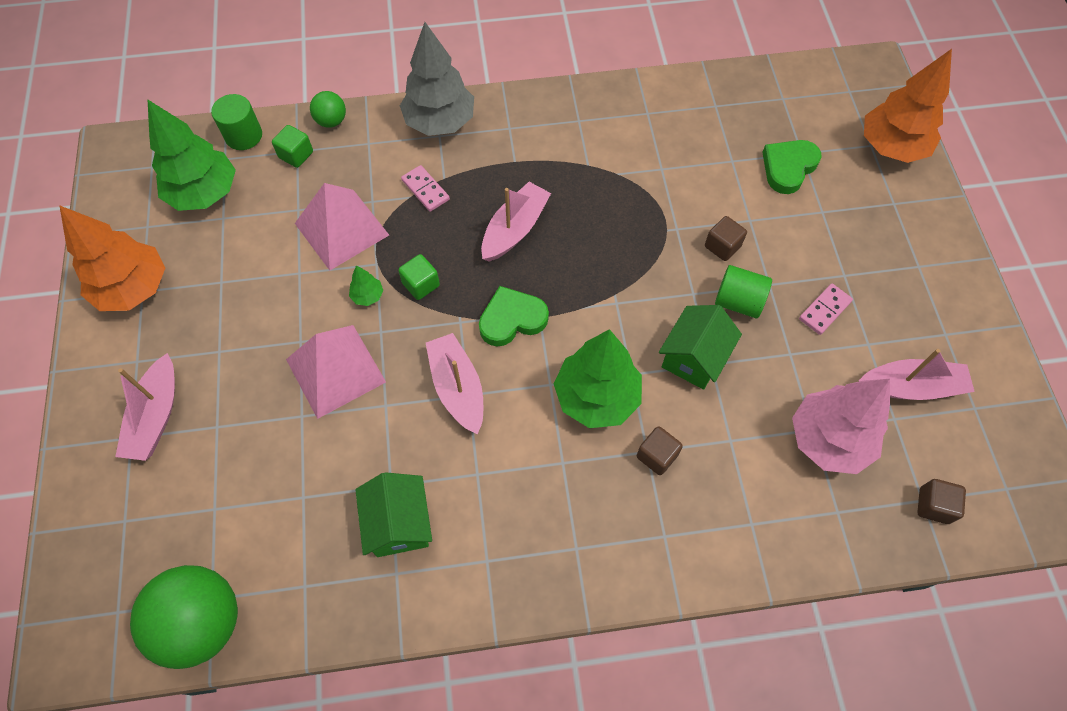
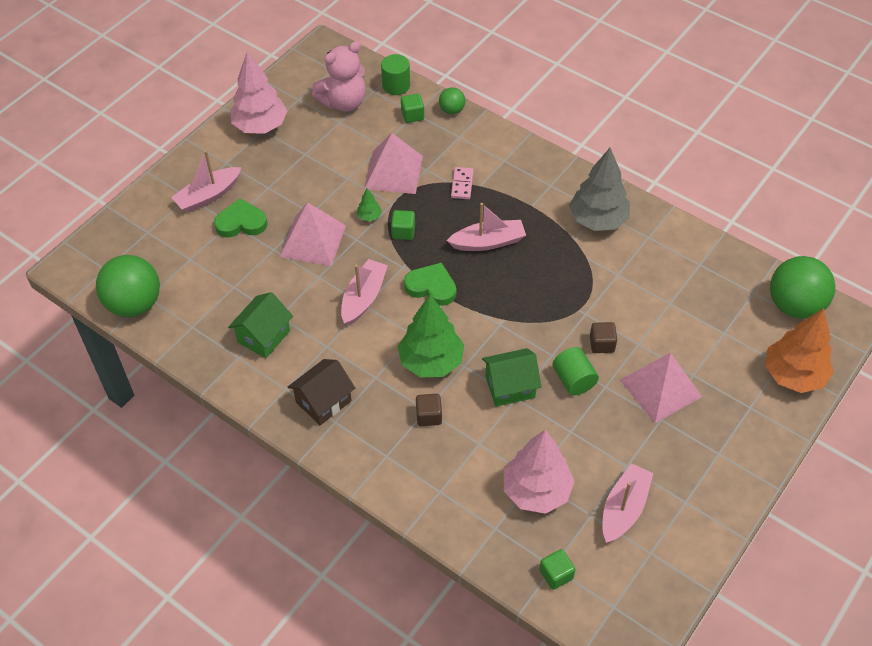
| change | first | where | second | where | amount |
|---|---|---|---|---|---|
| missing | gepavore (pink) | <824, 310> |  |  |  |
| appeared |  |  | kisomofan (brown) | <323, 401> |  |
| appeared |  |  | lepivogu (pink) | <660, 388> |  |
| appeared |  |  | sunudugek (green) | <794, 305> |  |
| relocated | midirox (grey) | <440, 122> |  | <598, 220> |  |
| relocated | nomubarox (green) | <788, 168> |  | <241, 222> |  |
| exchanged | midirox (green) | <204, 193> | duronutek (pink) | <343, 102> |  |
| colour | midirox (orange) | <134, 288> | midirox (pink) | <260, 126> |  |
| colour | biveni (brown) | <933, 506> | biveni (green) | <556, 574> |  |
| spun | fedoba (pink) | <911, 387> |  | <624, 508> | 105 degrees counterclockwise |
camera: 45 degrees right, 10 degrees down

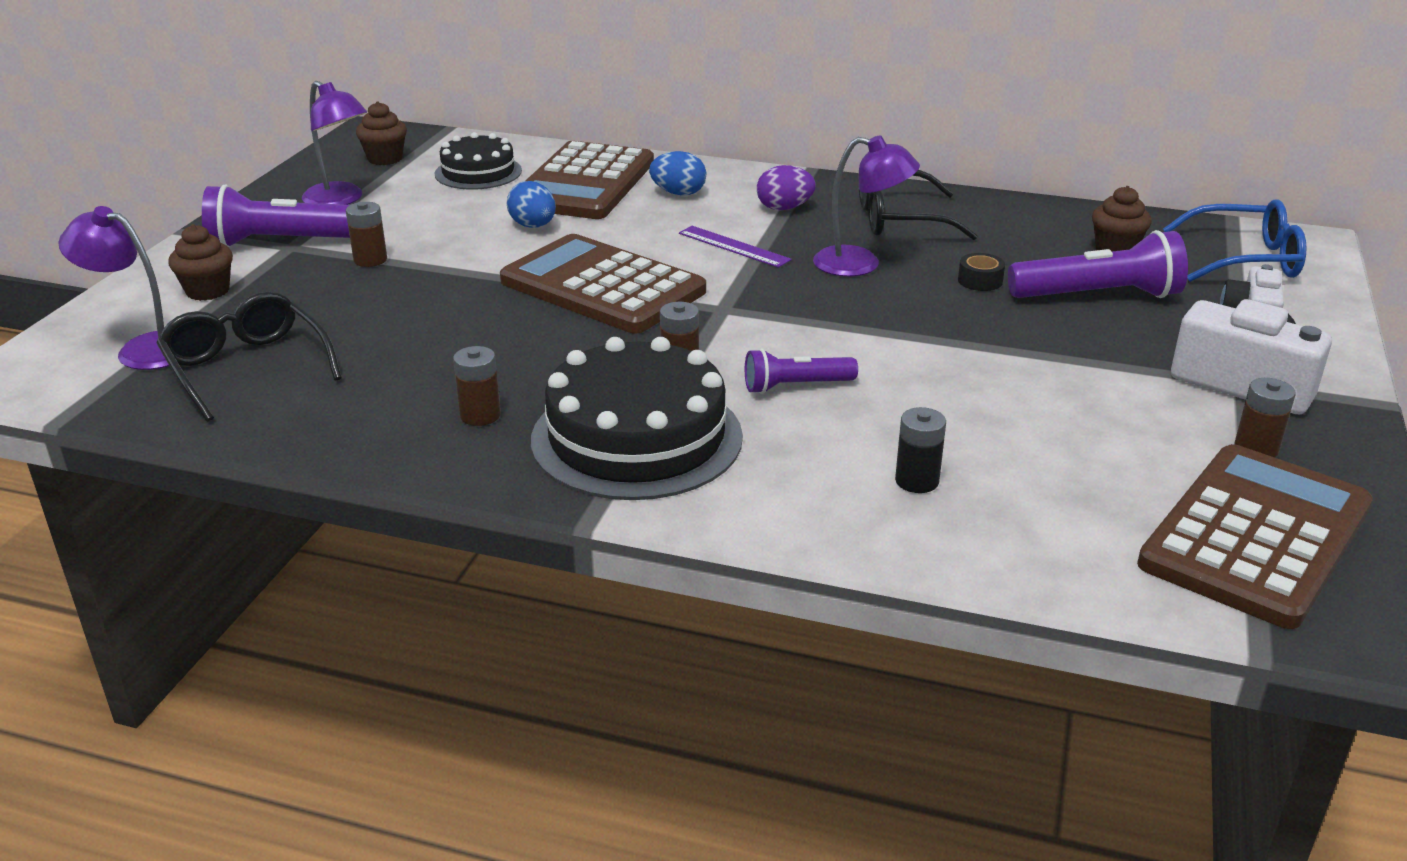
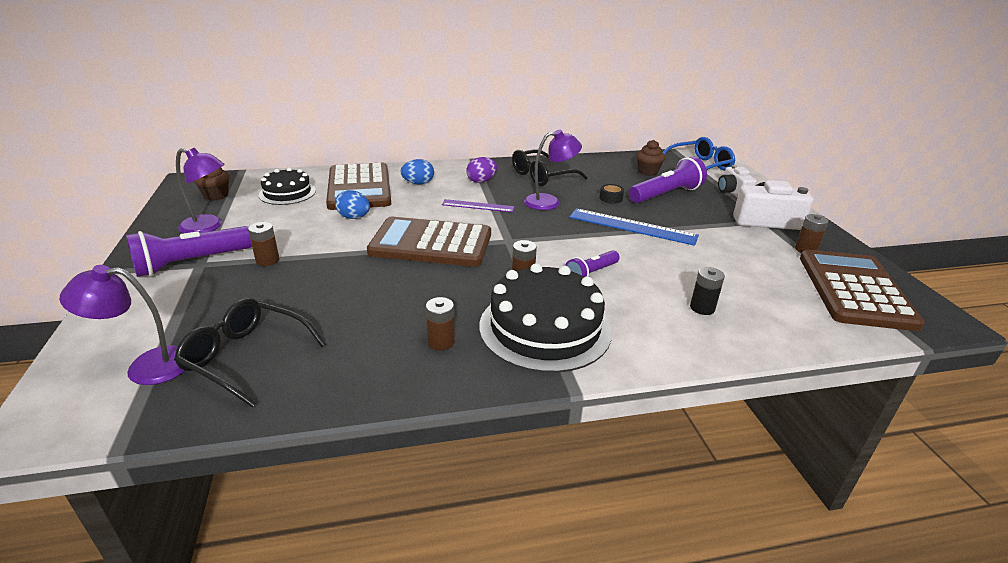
| change | first | where | second | where | amount |
|---|---|---|---|---|---|
| missing | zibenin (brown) | <208, 291> |  |  |  |
| appeared |  |  | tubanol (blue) | <632, 226> |  |
camera: 30 degrees left, 0 degrees up

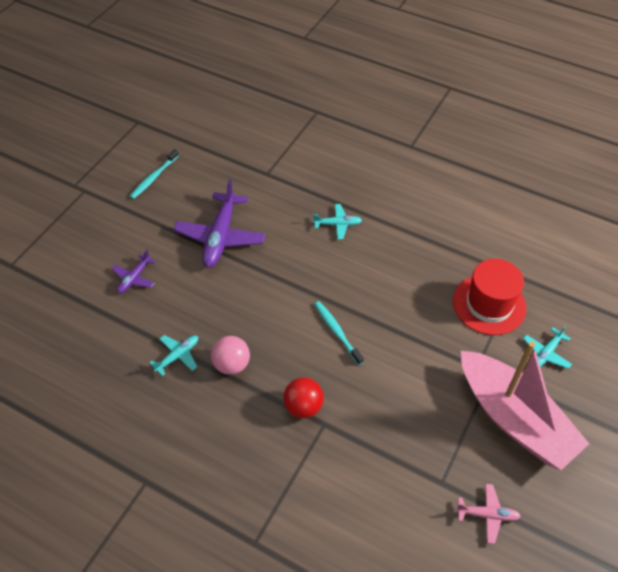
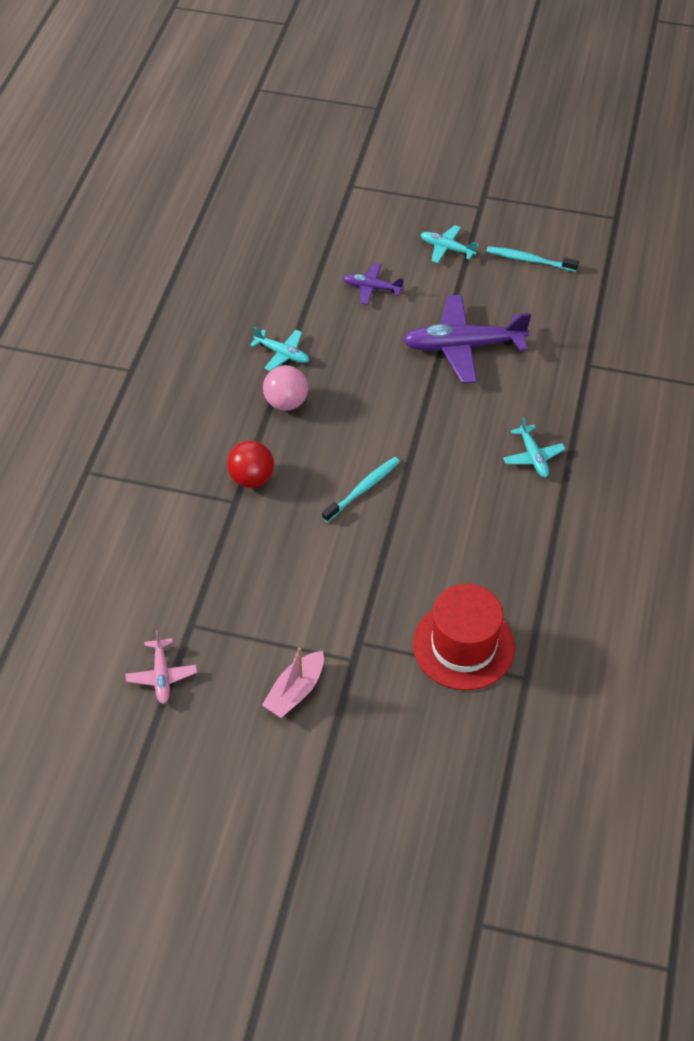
| change | first | where | second | where | amount |
|---|---|---|---|---|---|
| relocated | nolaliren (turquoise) | <546, 353> |  | <446, 248> |  |
| size | fedoba (pink) | <514, 418> |  | <295, 691> | x0.44 |
camera: 75 degrees right, 0 degrees up

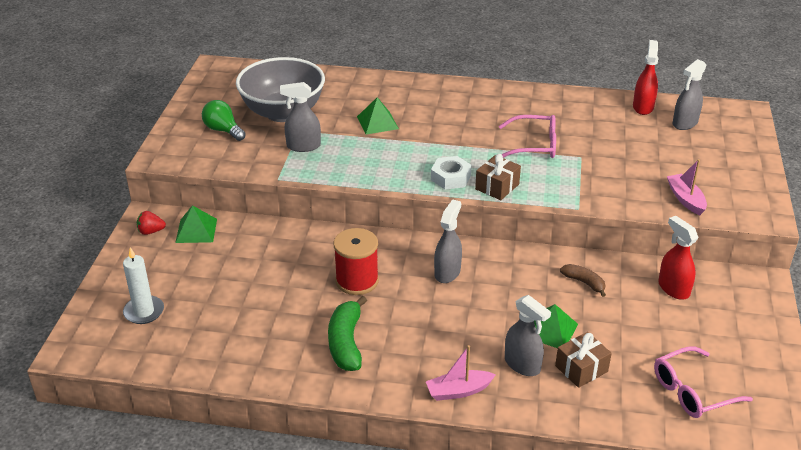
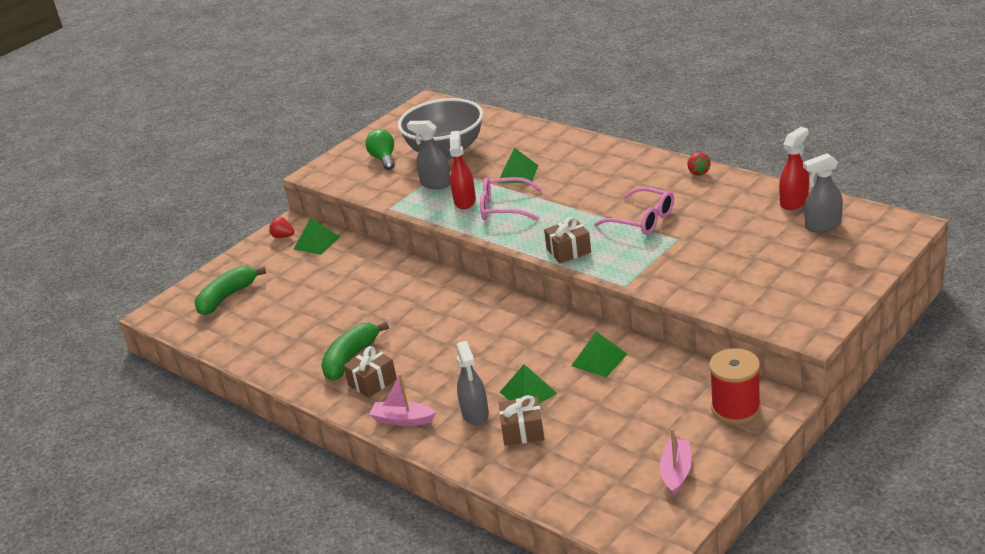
| change | first | where | second | where | amount |
|---|---|---|---|---|---|
| missing | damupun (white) | <450, 177> |  |  |  |
| missing | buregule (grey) | <447, 272> |  |  |  |
| appeared |  |  | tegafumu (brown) | <372, 382> |  |
| appeared |  |  | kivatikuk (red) | <698, 172> |  |
| relocated | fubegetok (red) | <357, 281> |  | <736, 408> |  |
| relocated | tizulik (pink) | <693, 391> |  | <504, 208> |  |
| relocated | buregule (red) | <673, 288> |  | <465, 201> |  |
| relocated | fedoba (pink) | <685, 199> |  | <676, 472> |  |
| exchanged | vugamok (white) | <144, 312> | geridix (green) | <227, 297> |  |
| exchanged | geridix (brown) | <584, 282> | lepivogu (green) | <599, 360> |  |
camera: 35 degrees right, 5 degrees down

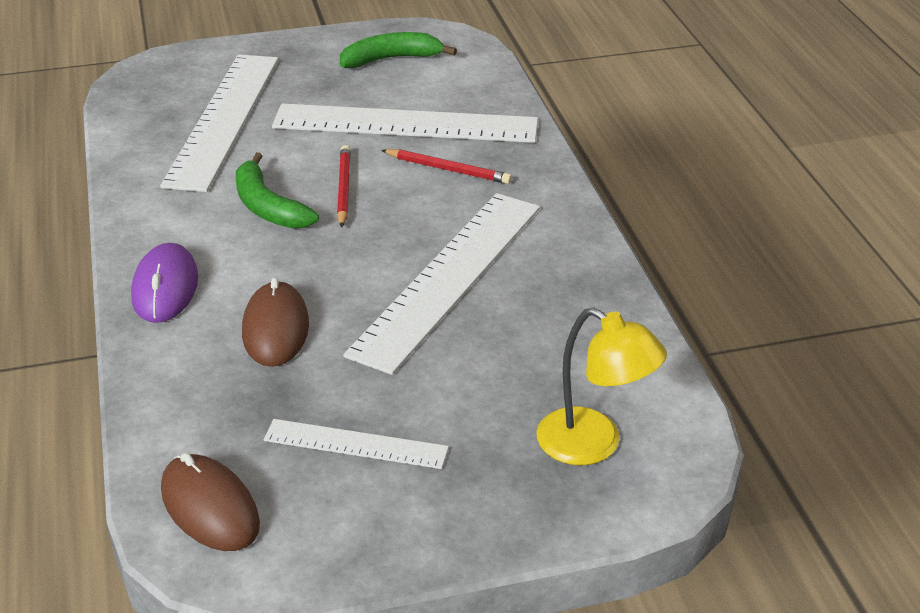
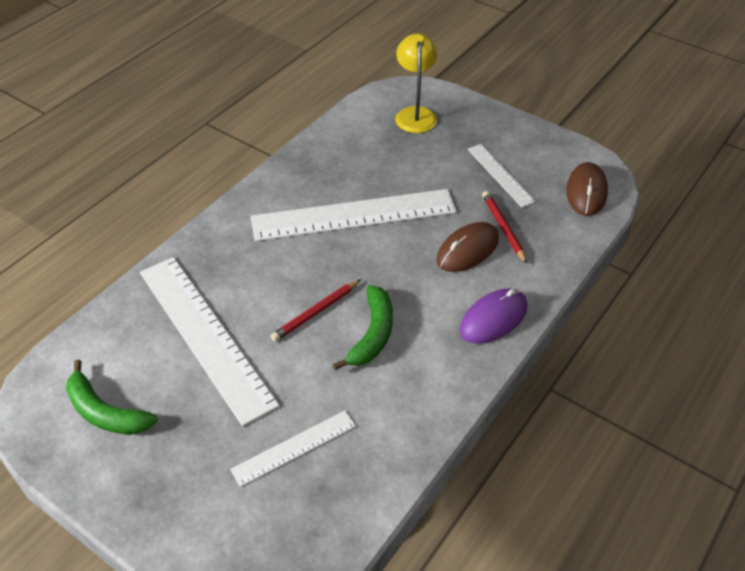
| change | first | where | second | where | amount |
|---|---|---|---|---|---|
| relocated | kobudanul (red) | <448, 169> |  | <503, 228> |  |
| size | tubanol (white) | <224, 119> |  | <294, 447> | x0.51 |
camera: 130 degrees left, 10 degrees up

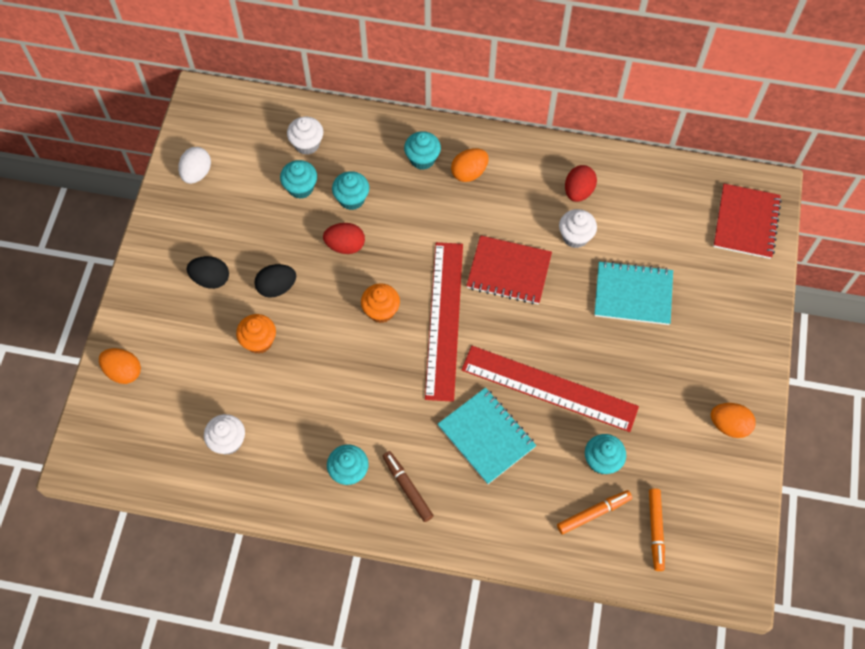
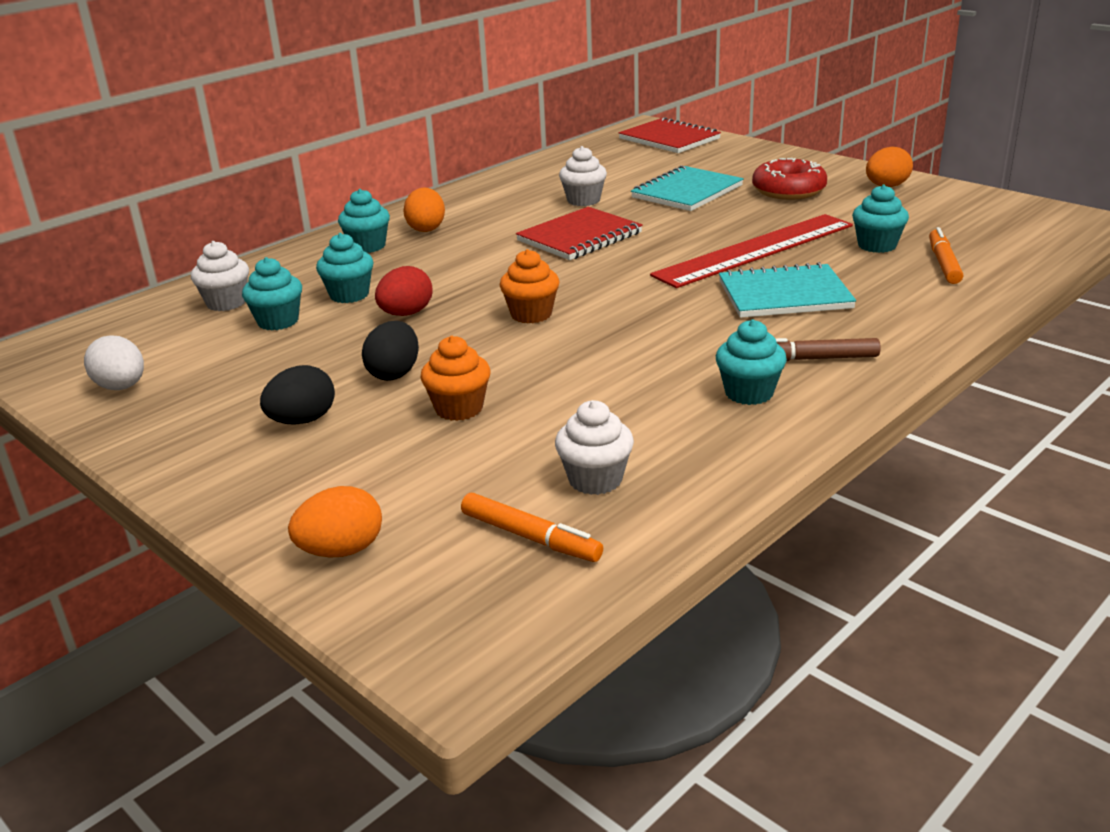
| change | first | where | second | where | amount |
|---|---|---|---|---|---|
| missing | tubanol (red) | <444, 319> |  |  |  |
| missing | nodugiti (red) | <578, 191> |  |  |  |
| appeared |  |  | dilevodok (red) | <788, 191> |  |
| relocated | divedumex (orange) | <655, 530> |  | <530, 537> |  |
camera: 55 degrees left, 35 degrees down

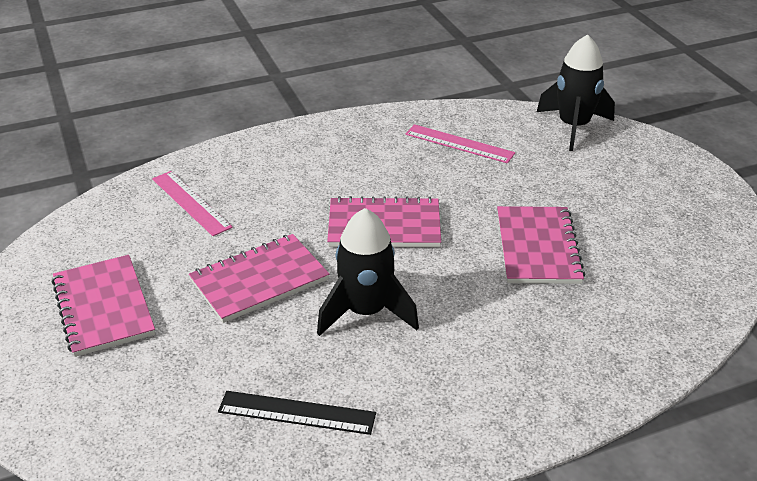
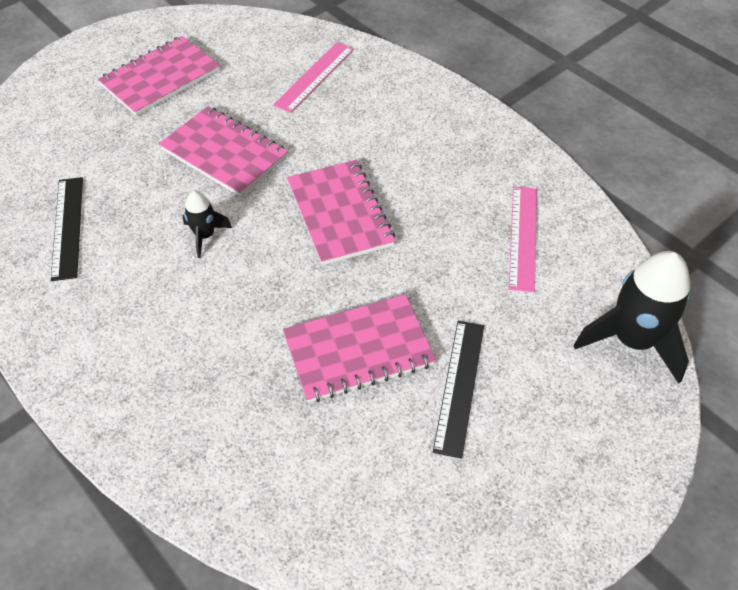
| change | first | where | second | where | amount |
|---|---|---|---|---|---|
| appeared |  |  | tubanol (black) | <460, 386> |  |
| size | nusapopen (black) | <366, 312> |  | <205, 236> | x0.51 |
camera: 70 degrees right, 15 degrees up

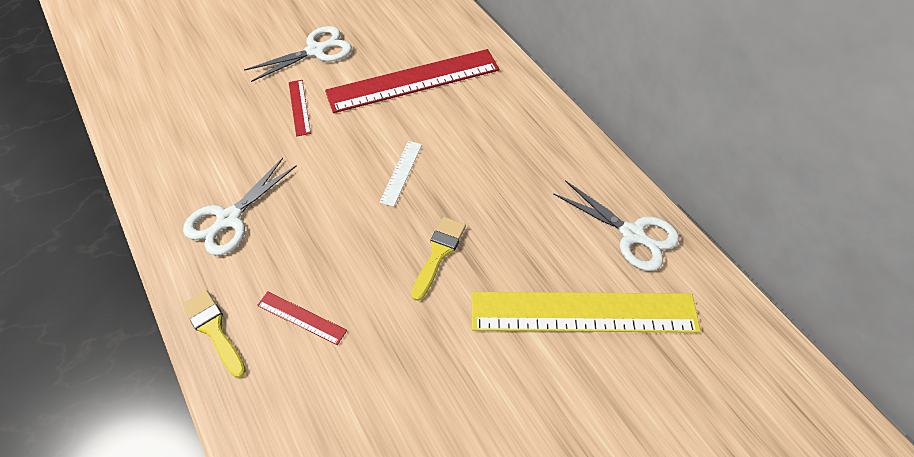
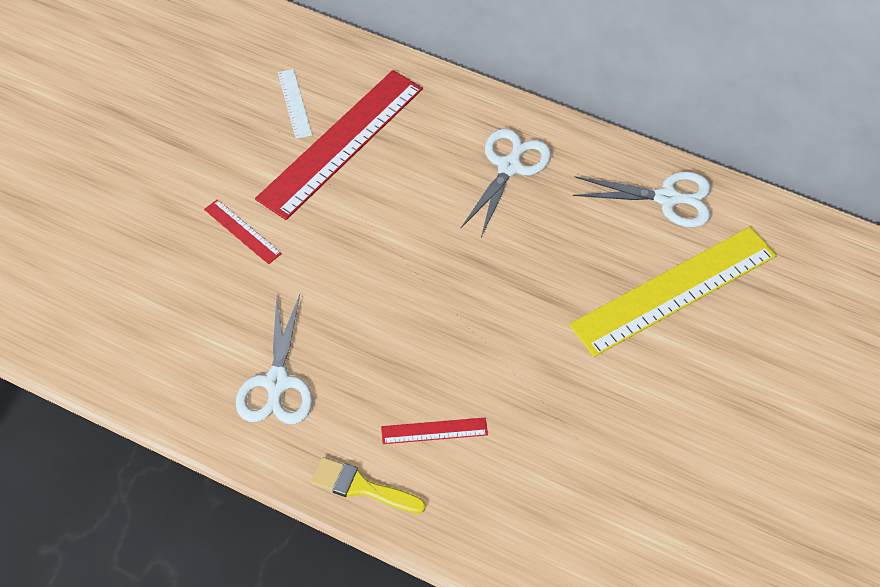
| change | first | where | second | where | amount |
|---|---|---|---|---|---|
| missing | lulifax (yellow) | <439, 253> |  |  |  |
| relocated | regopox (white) | <316, 51> |  | <509, 166> |  |
| relocated | tubanol (white) | <401, 173> |  | <294, 103> |  |
camera: 35 degrees left, 0 degrees up

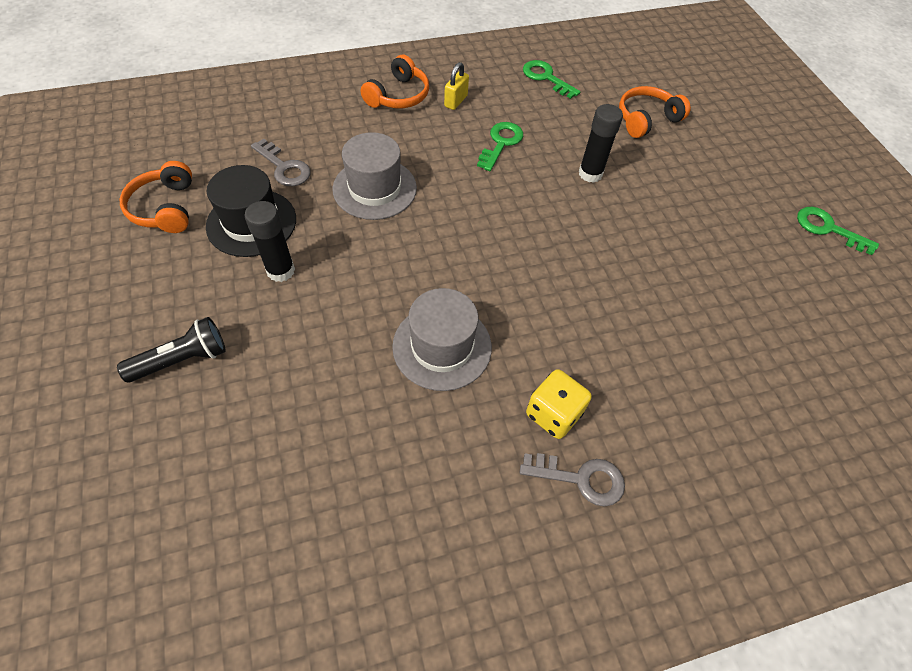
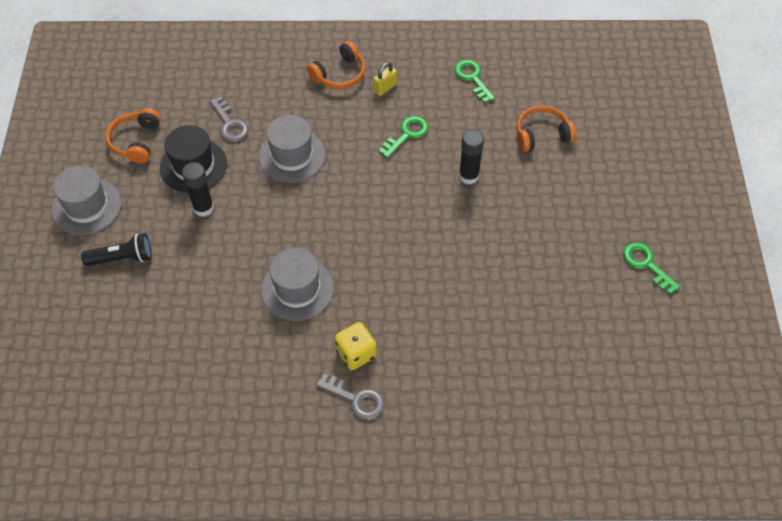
| change | first | where | second | where | amount |
|---|---|---|---|---|---|
| appeared |  |  | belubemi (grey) | <87, 206> |  |
camera: 20 degrees right, 0 degrees up

